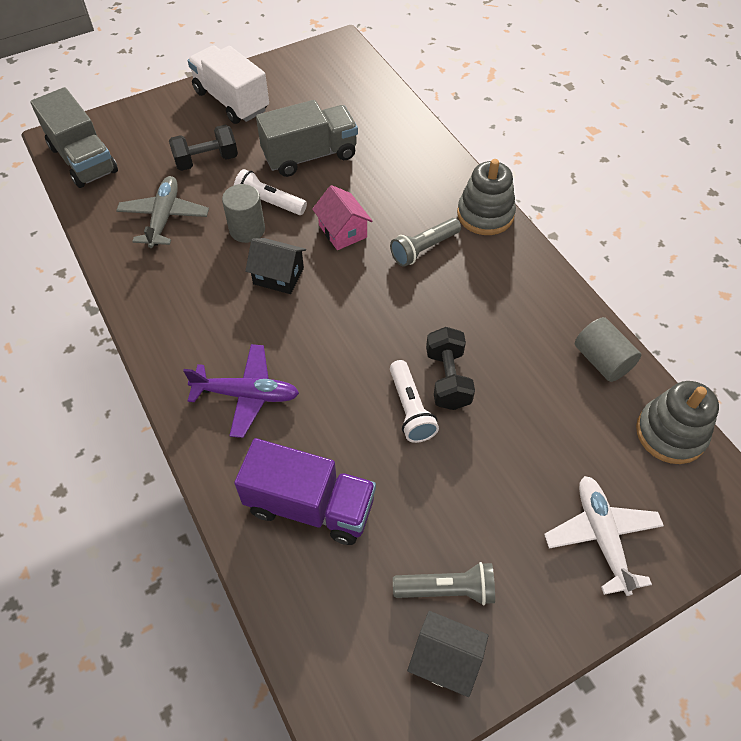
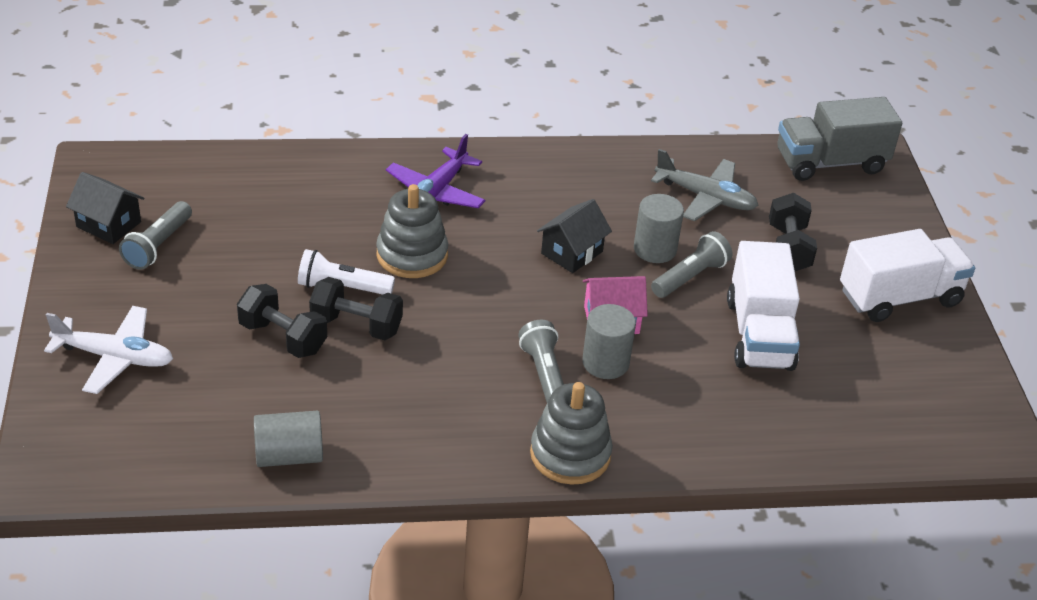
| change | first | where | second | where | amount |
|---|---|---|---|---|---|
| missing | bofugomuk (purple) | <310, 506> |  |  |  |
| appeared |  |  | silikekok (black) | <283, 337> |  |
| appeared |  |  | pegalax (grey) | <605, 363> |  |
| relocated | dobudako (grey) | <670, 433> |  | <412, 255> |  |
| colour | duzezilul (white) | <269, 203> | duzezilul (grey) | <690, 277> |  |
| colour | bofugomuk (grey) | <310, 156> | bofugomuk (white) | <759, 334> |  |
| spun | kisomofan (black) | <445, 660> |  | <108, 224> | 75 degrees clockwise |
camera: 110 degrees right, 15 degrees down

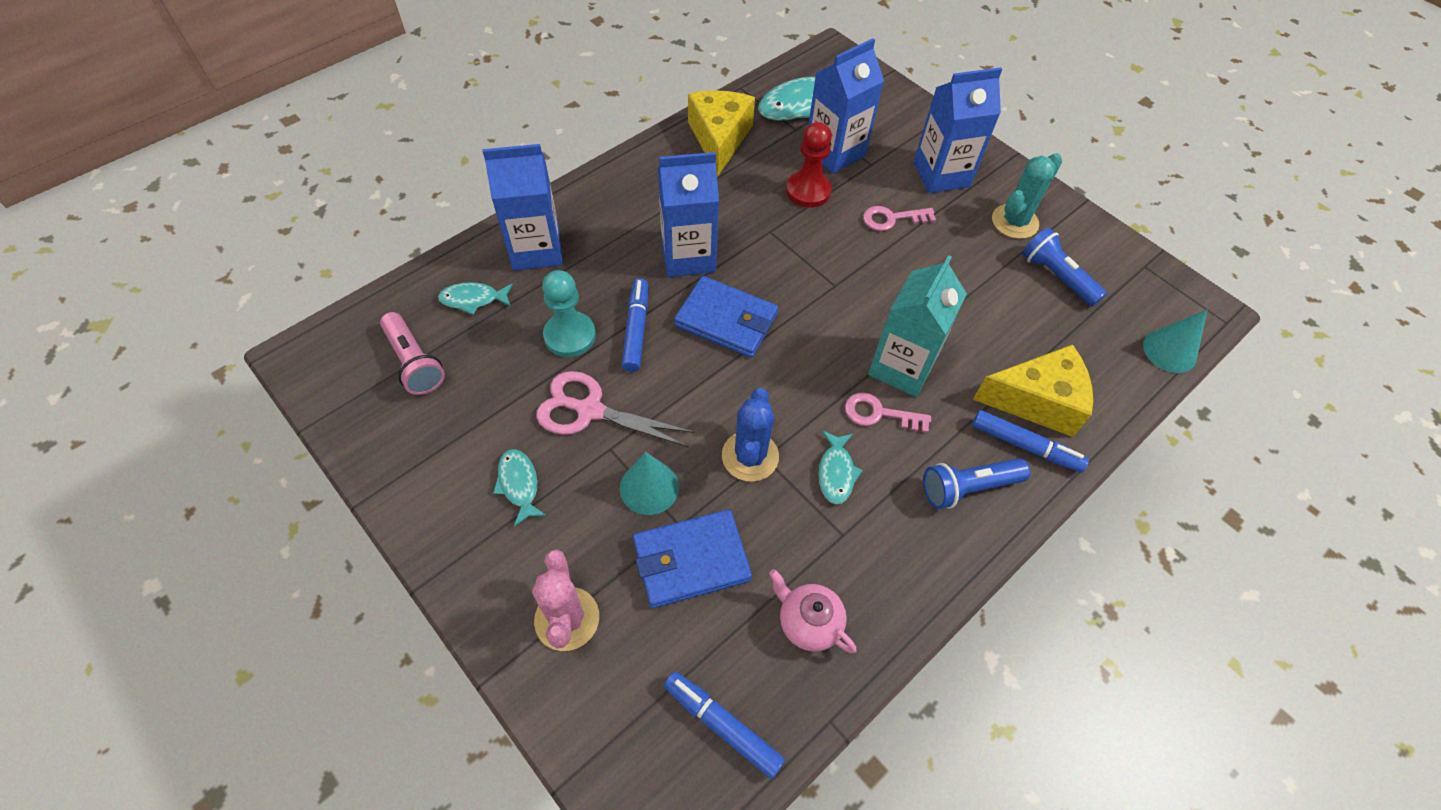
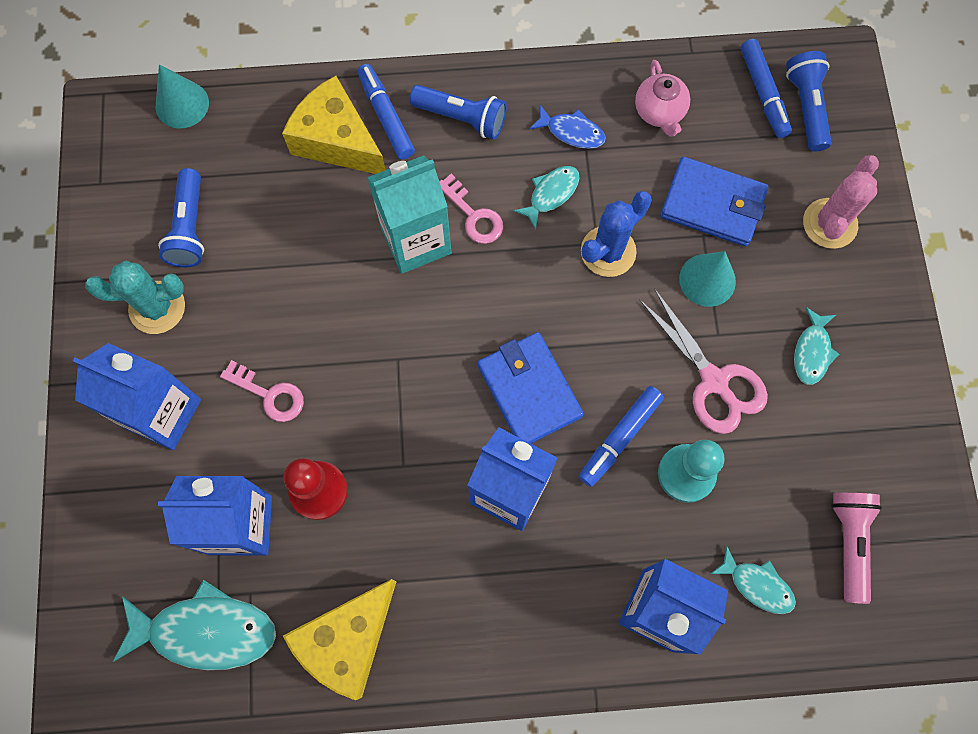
| change | first | where | second | where | amount |
|---|---|---|---|---|---|
| appeared |  |  | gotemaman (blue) | <571, 132> |  |
| appeared |  |  | duzezilul (blue) | <806, 107> |  |
camera: 140 degrees left, 15 degrees up

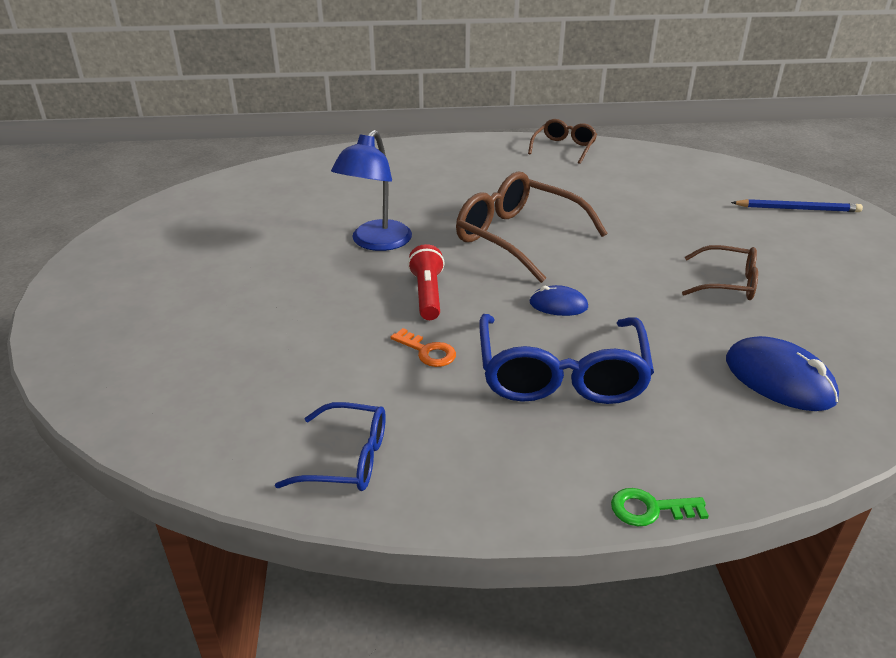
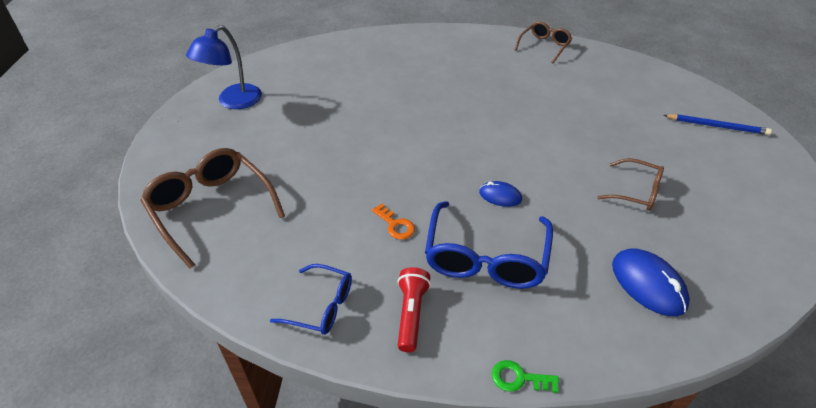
| change | first | where | second | where | amount |
|---|---|---|---|---|---|
| relocated | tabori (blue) | <376, 243> |  | <233, 102> |  |
| relocated | duzezilul (red) | <428, 294> |  | <411, 314> |  |
| relocated | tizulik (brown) | <517, 237> |  | <211, 208> |  |
camera: 10 degrees right, 10 degrees up

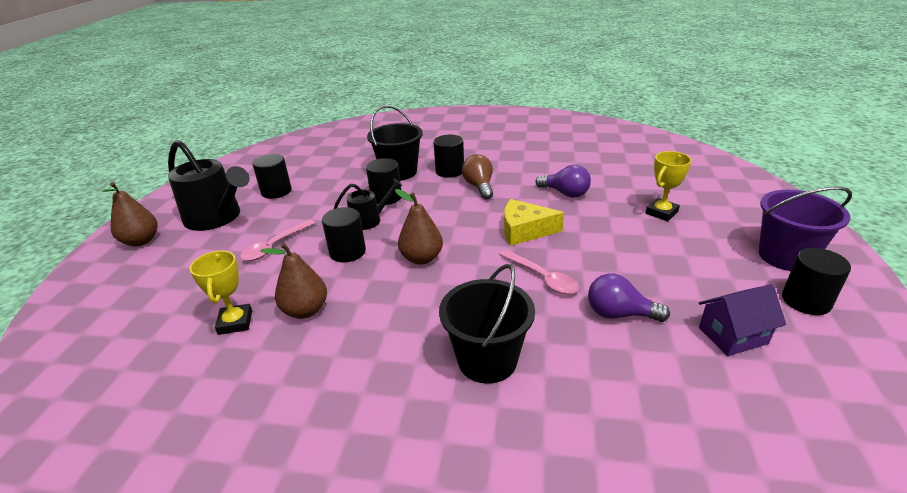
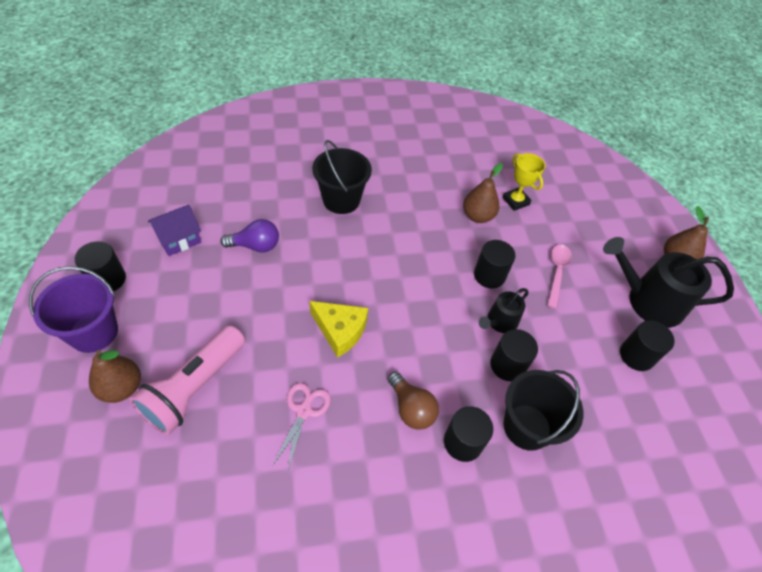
| change | first | where | second | where | amount |
|---|---|---|---|---|---|
| missing | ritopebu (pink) | <543, 278> |  |  |  |
| relocated | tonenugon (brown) | <422, 258> |  | <121, 388> |  |
| exchanged | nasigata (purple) | <565, 193> | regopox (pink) | <304, 411> |  |
| exchanged | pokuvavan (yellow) | <661, 213> | duzezilul (pink) | <194, 387> |  |
| spun | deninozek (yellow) | <524, 231> |  | <340, 330> | 45 degrees clockwise |
camera: 155 degrees right, 20 degrees up

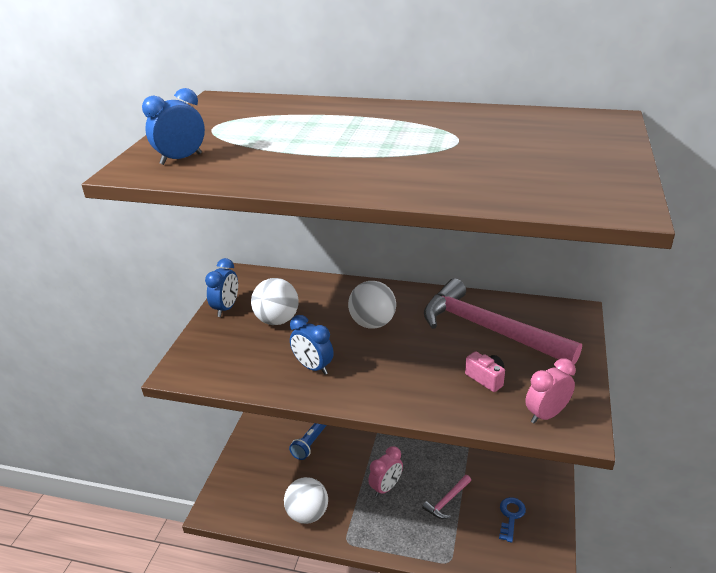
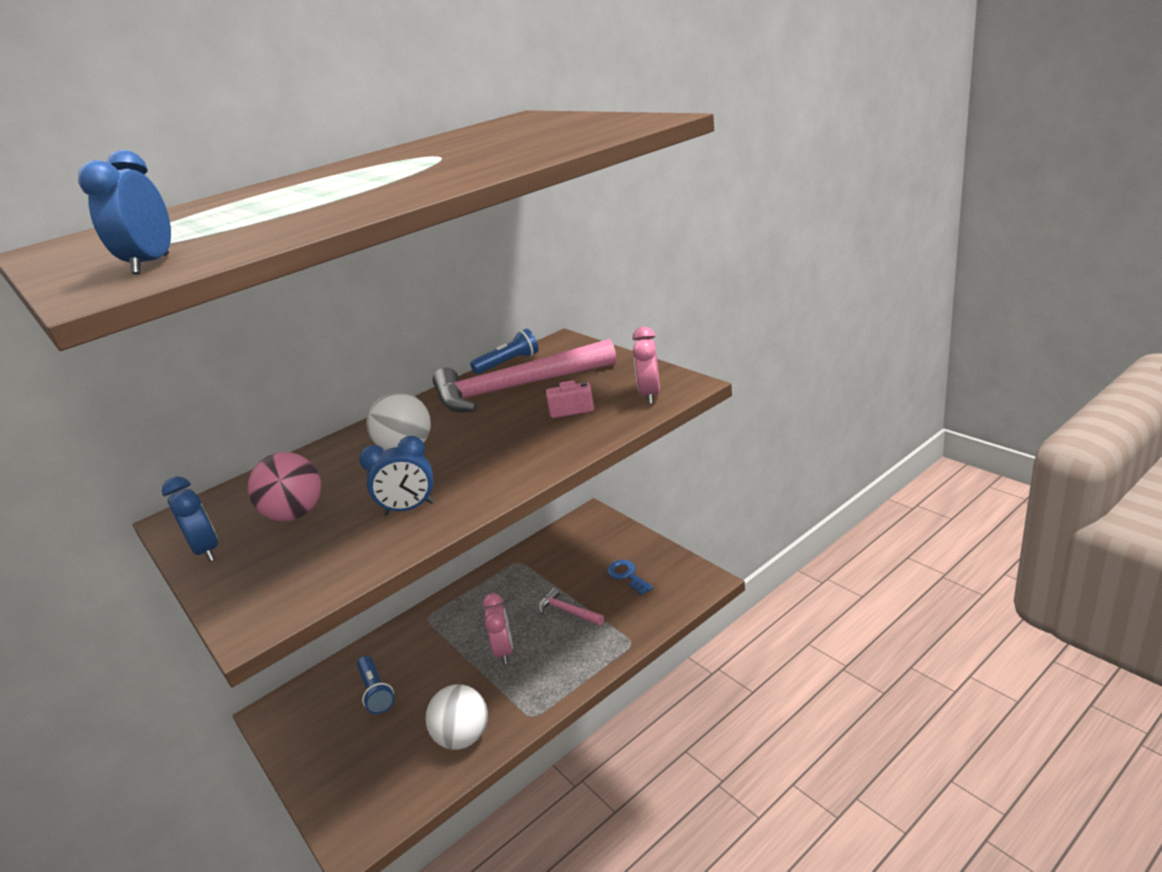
| change | first | where | second | where | amount |
|---|---|---|---|---|---|
| appeared |  |  | duzezilul (blue) | <508, 363> |  |
| colour | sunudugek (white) | <277, 320> | sunudugek (pink) | <296, 514> |  |
| spun | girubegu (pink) | <447, 501> |  | <568, 611> | 135 degrees clockwise |
camera: 50 degrees left, 5 degrees down

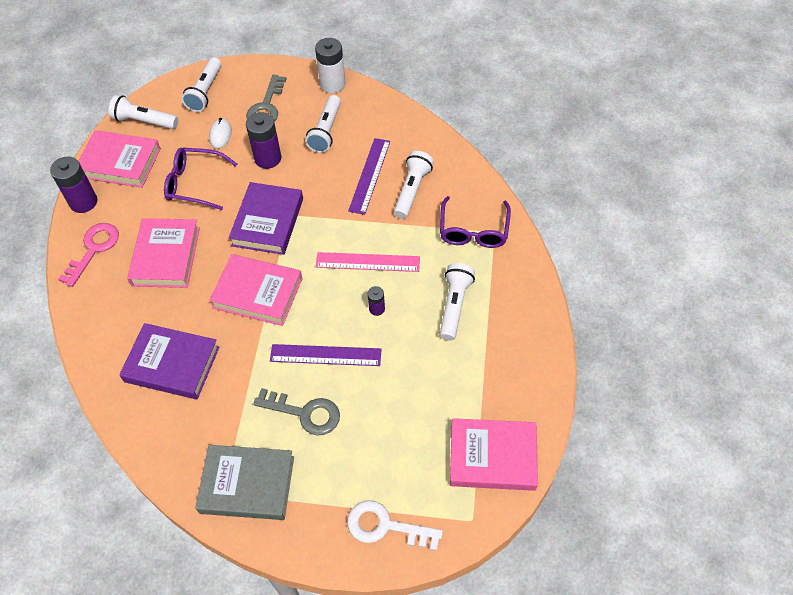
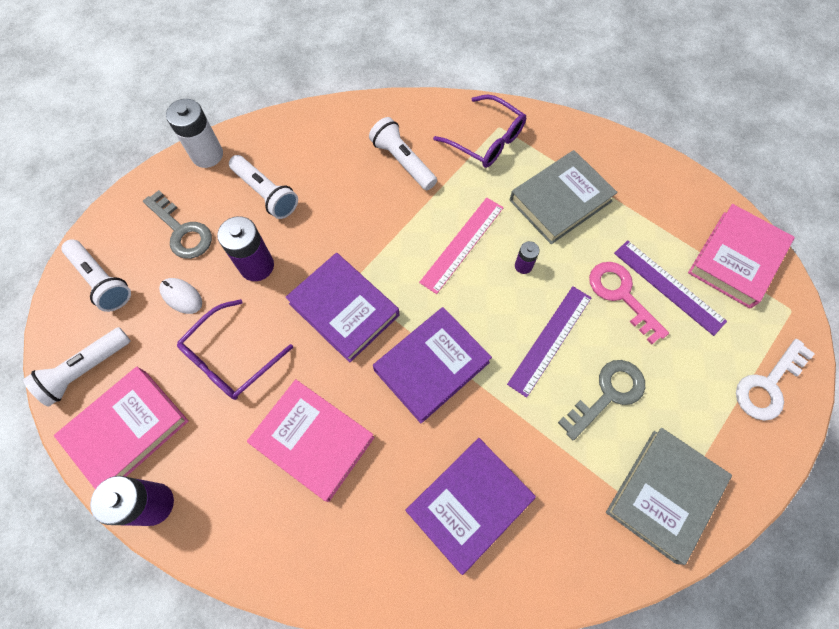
| change | first | where | second | where | amount |
|---|---|---|---|---|---|
| relocated | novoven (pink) | <93, 249> |  | <621, 295> |  |
| relocated | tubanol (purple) | <370, 175> |  | <668, 286> |  |
| exchanged | duzezilul (white) | <454, 306> | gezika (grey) | <560, 201> |  |
| colour | gezika (pink) | <257, 293> | gezika (purple) | <431, 366> |  |
camera: 60 degrees left, 10 degrees up

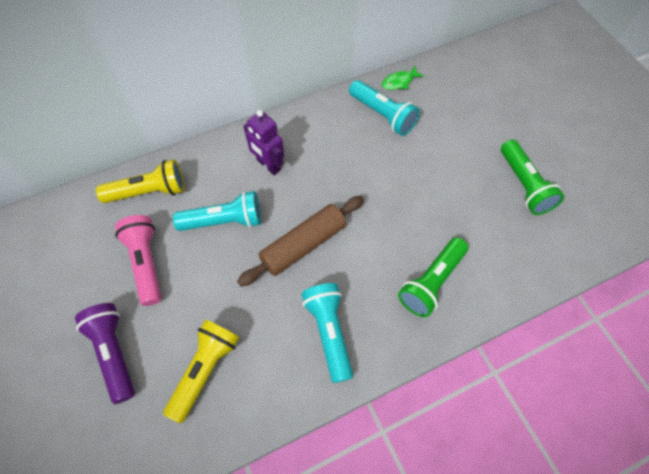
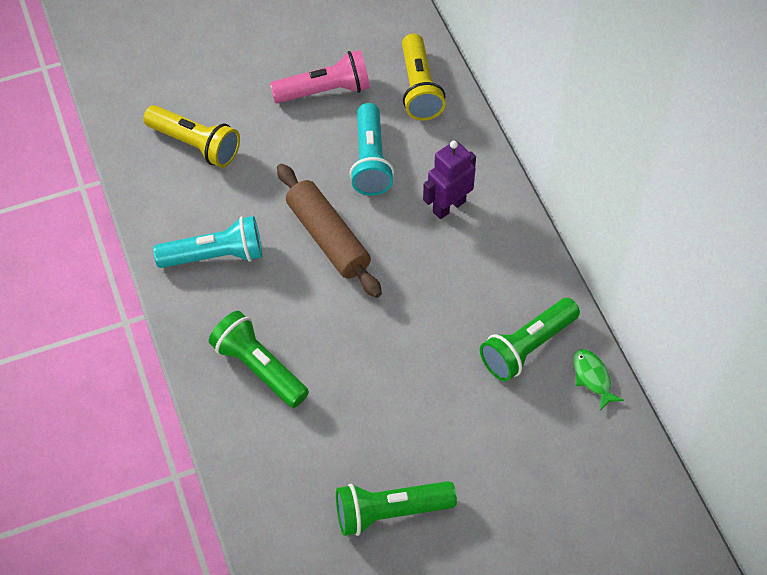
| change | first | where | second | where | amount |
|---|---|---|---|---|---|
| missing | duzezilul (purple) | <113, 353> |  |  |  |
| colour | duzezilul (turquoise) | <383, 115> | duzezilul (green) | <527, 347> |  |
camera: 95 degrees right, 5 degrees down

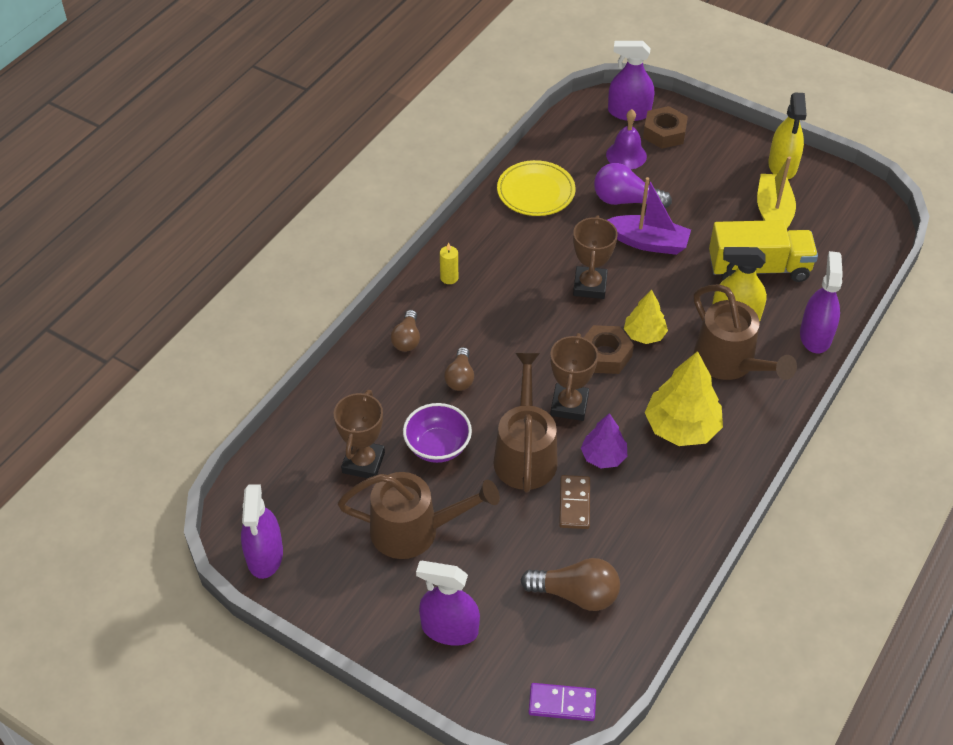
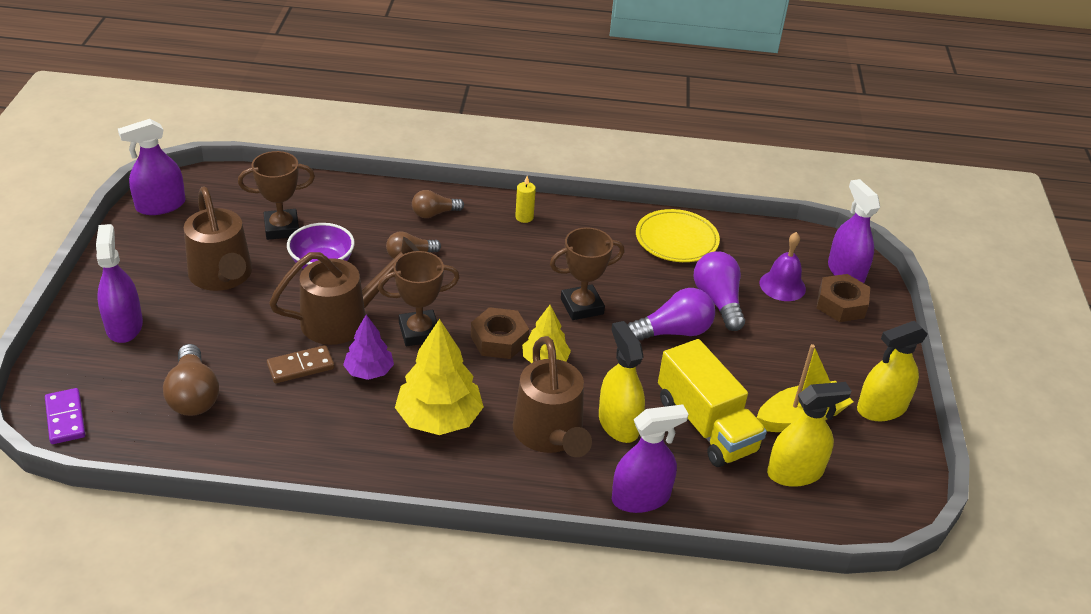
| change | first | where | second | where | amount |
|---|---|---|---|---|---|
| appeared |  |  | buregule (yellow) | <795, 472> |  |
| exchanged | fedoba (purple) | <648, 242> | nasigata (purple) | <673, 332> |  |
| spun | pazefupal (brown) | <730, 363> |  | <551, 435> | 45 degrees counterclockwise |
camera: 60 degrees right, 10 degrees down

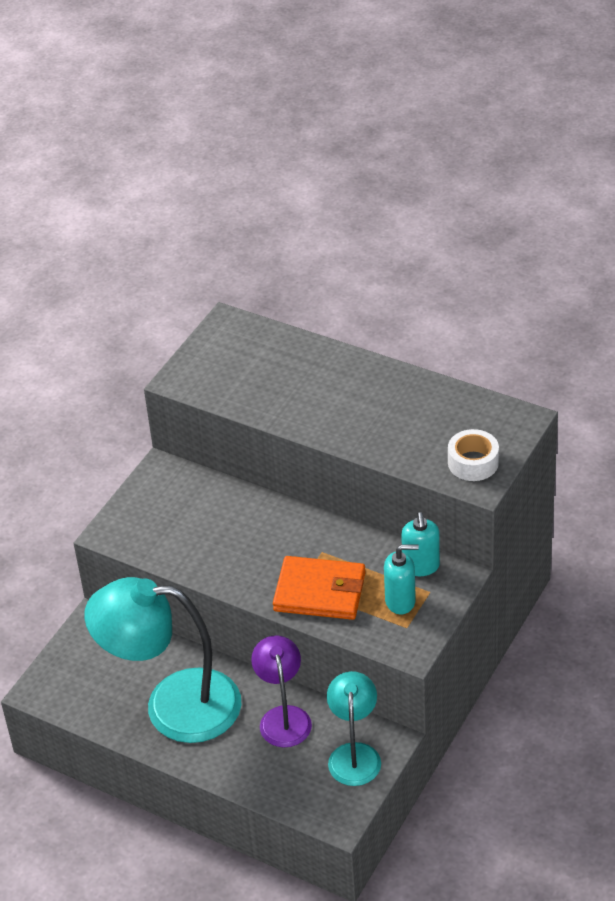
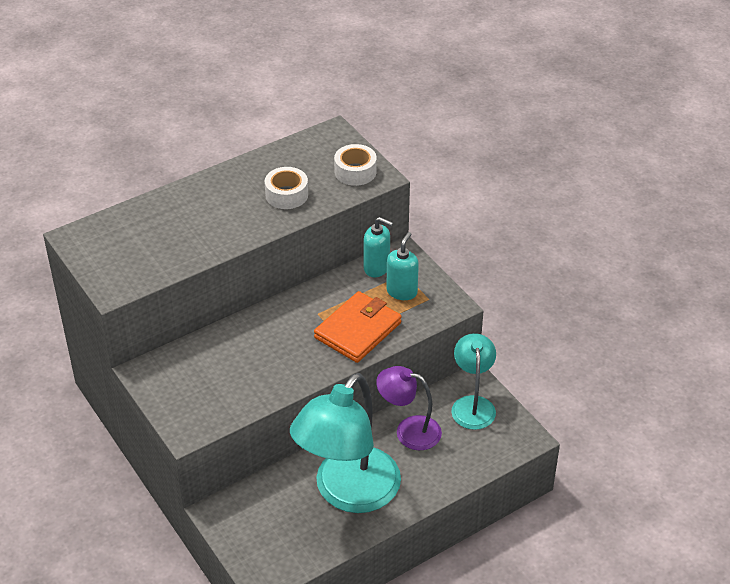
| change | first | where | second | where | amount |
|---|---|---|---|---|---|
| appeared |  |  | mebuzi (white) | <286, 195> |  |
| spun | tabori (turquoise) | <354, 754> |  | <472, 405> | 60 degrees clockwise |
camera: 65 degrees left, 0 degrees up

